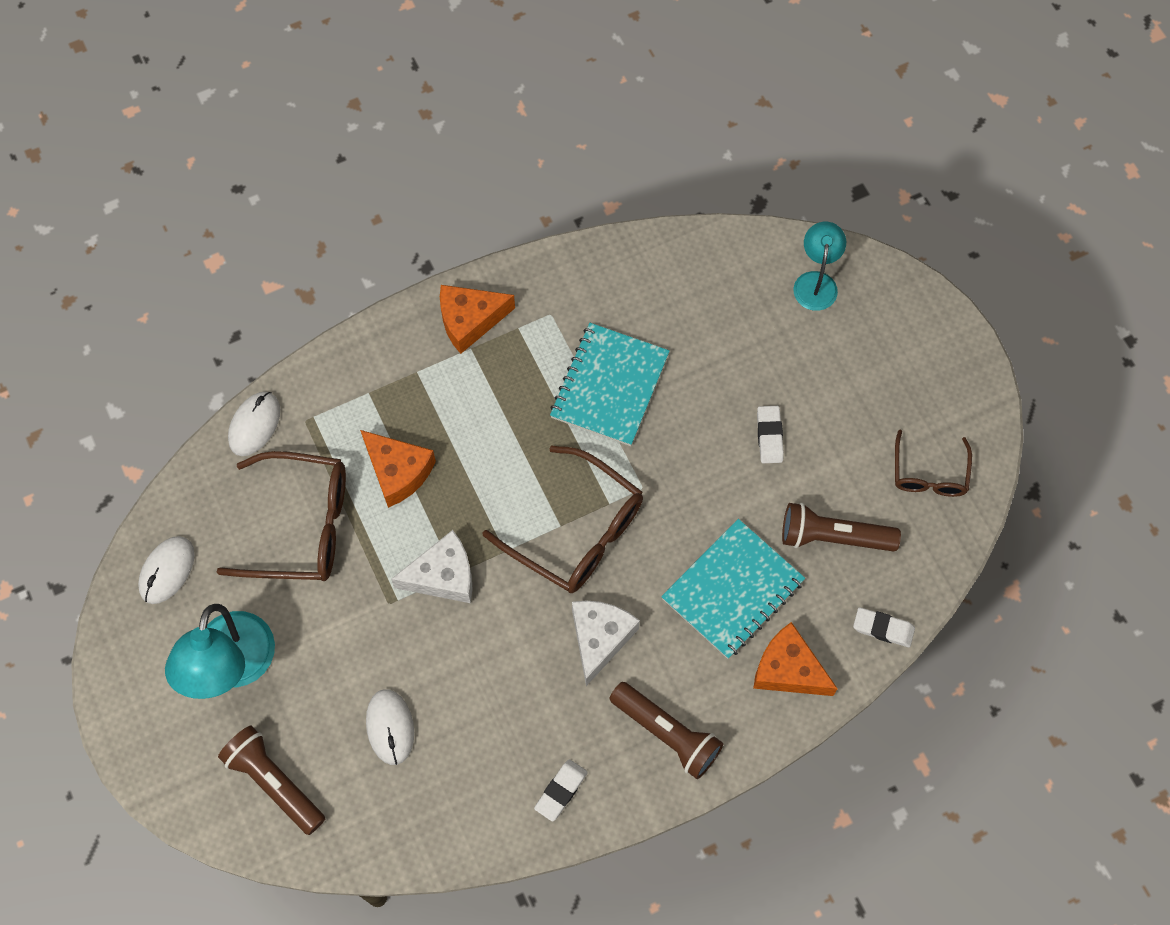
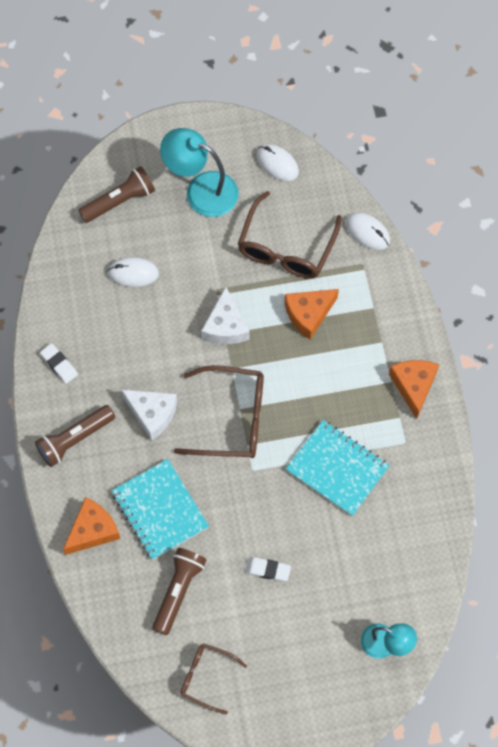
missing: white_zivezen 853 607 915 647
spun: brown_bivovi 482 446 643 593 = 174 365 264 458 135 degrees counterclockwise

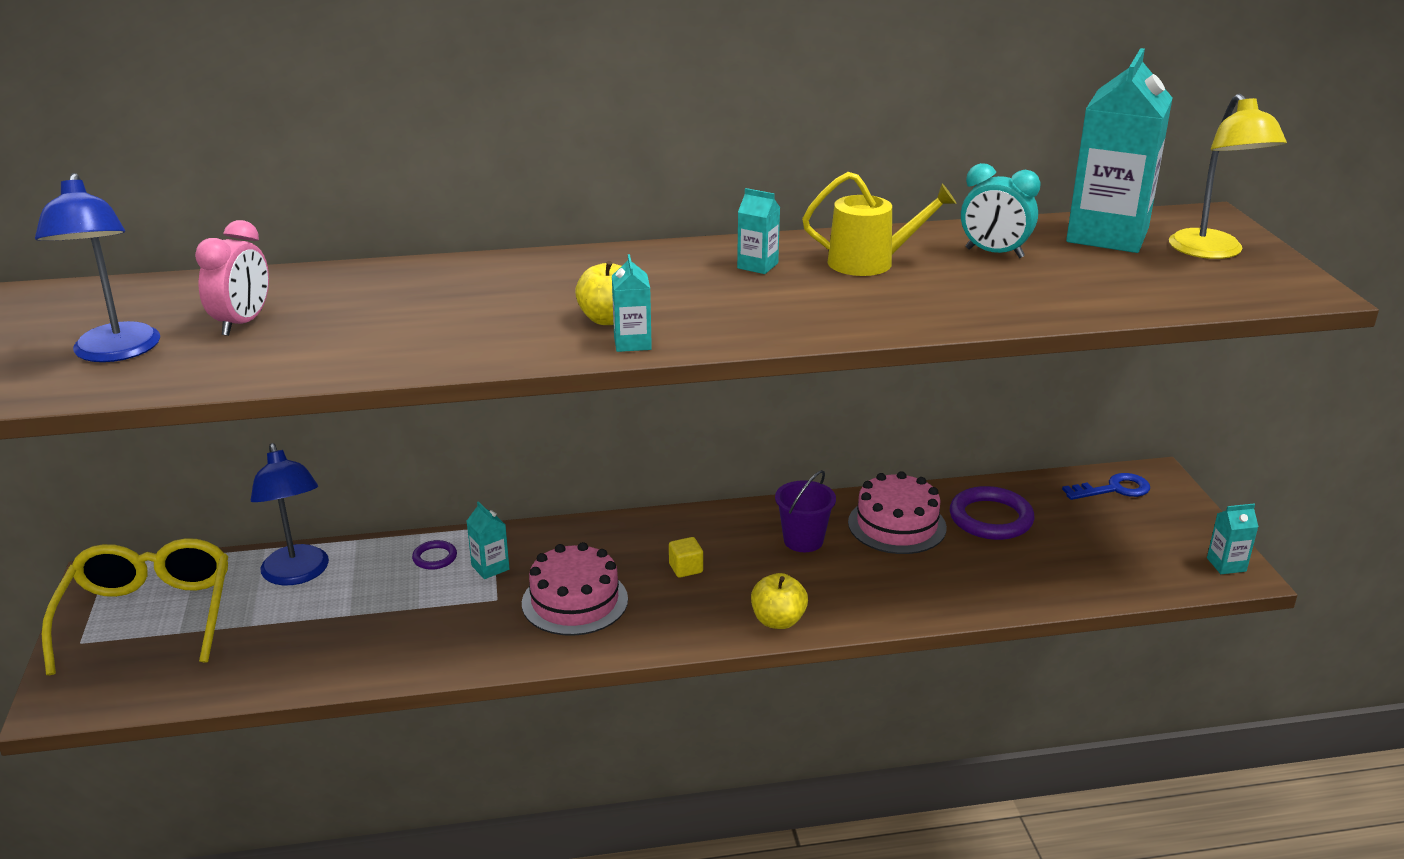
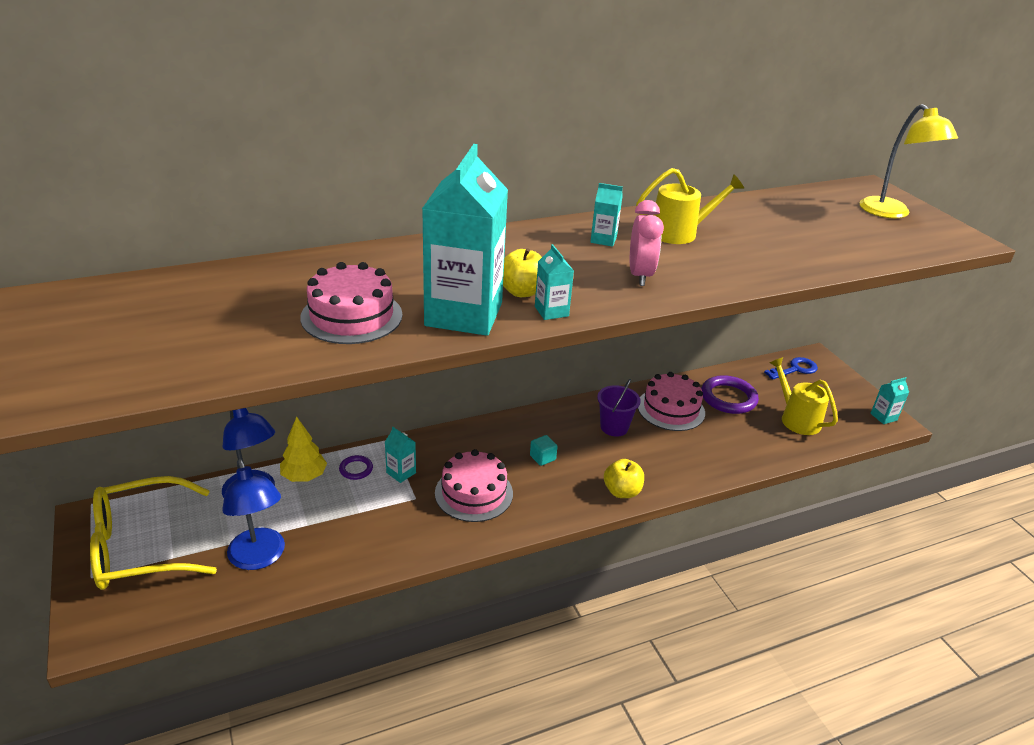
missing: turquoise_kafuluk 961 163 1041 258
appeared: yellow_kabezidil 280 416 327 482; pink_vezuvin 300 262 402 344; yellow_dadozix 770 357 838 435
relocated: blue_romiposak 35 173 160 362 to 222 459 285 570; pink_kafuluk 195 220 269 336 to 630 200 664 286; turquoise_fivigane 1066 48 1172 253 to 422 144 508 336
colour: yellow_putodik 669 537 703 578 to turquoise_putodik 530 435 558 466
spun: yellow_bivovi 42 538 228 675 = 90 476 217 590 90 degrees counterclockwise

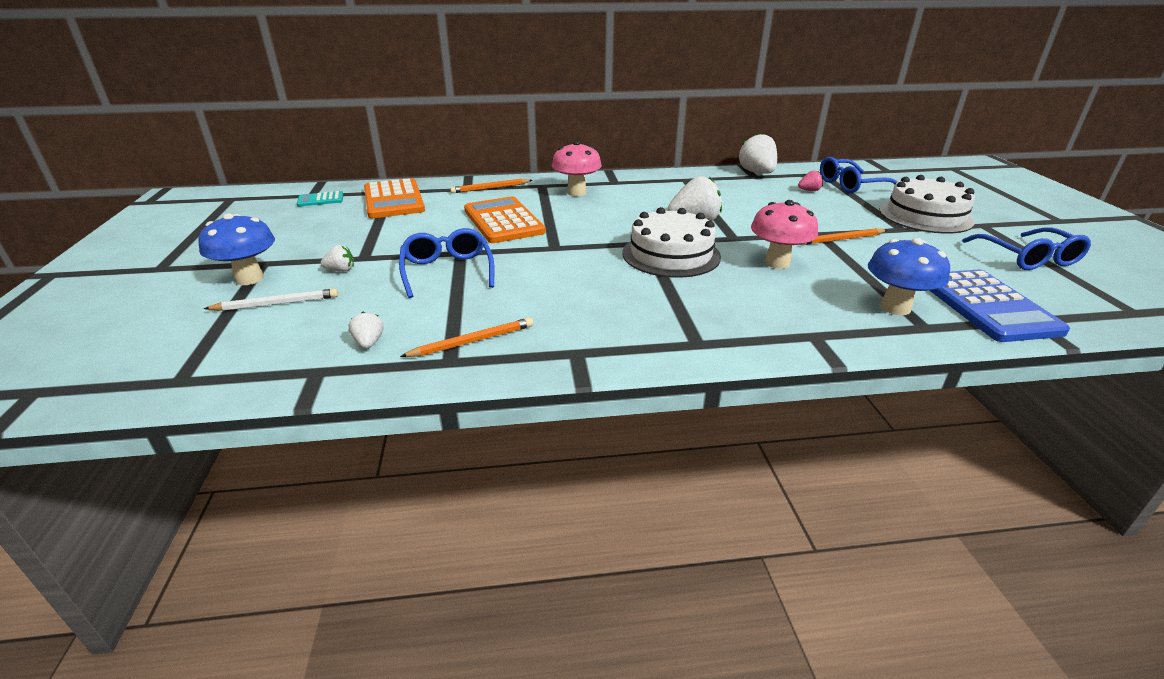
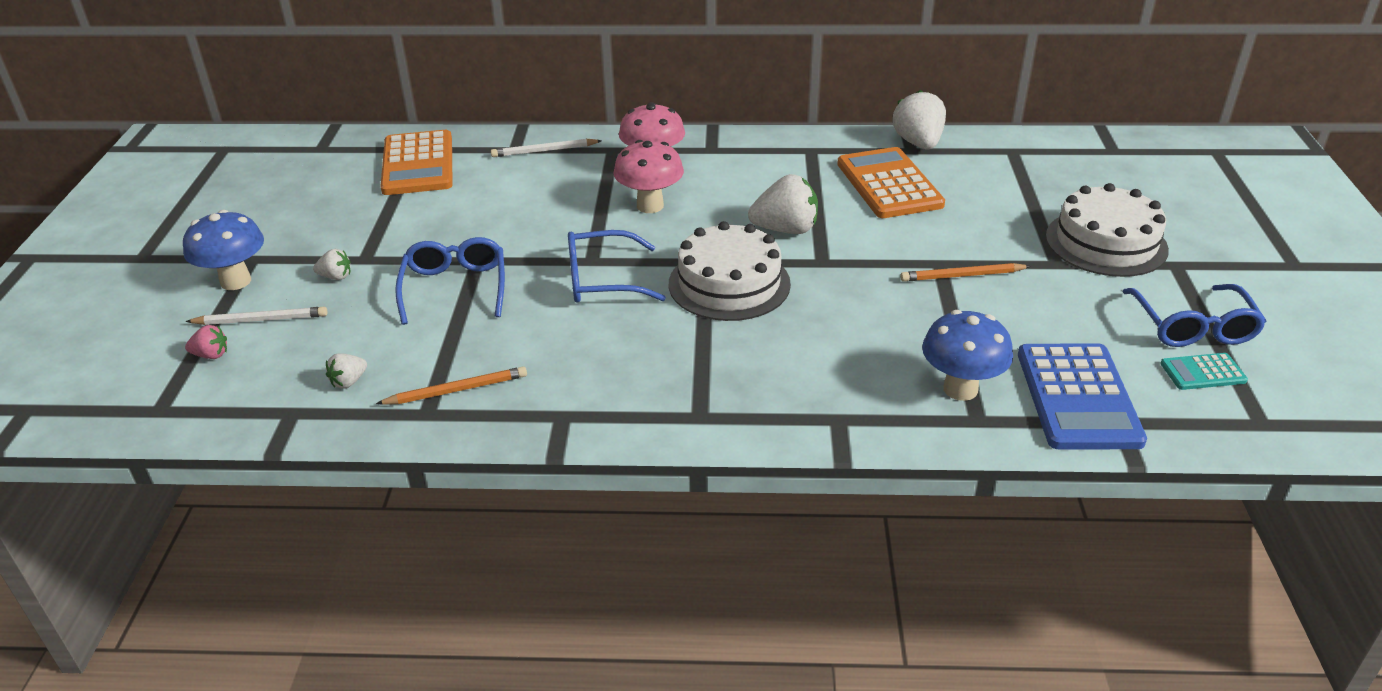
relocated: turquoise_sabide 297 191 343 207 to 1160 353 1248 390; orange_sabide 464 196 546 243 to 837 147 945 218; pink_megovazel 751 200 818 269 to 614 140 684 213; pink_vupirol 798 170 823 191 to 185 325 227 359; blue_bivovi 820 157 897 193 to 568 230 666 303
colour: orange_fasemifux 450 179 532 193 to white_fasemifux 491 139 602 157
spun: white_vupirol 349 312 383 349 = 326 353 367 389 135 degrees counterclockwise

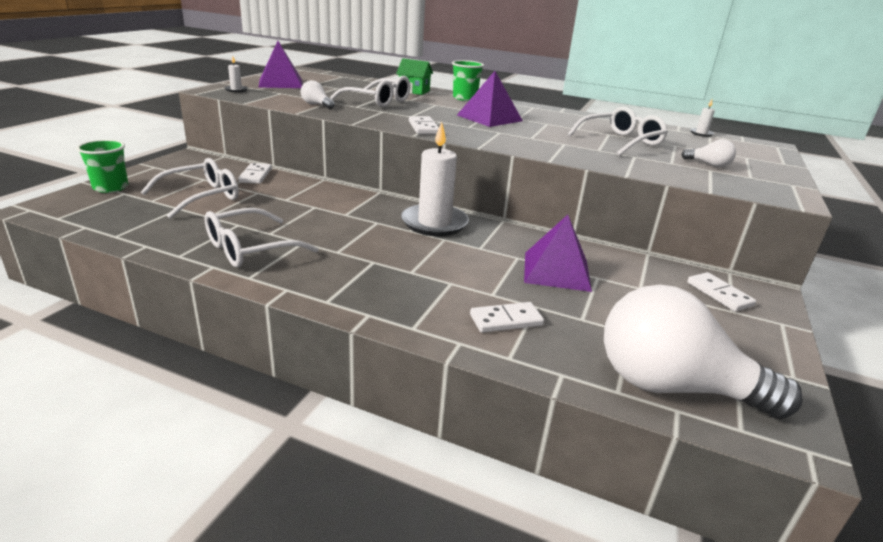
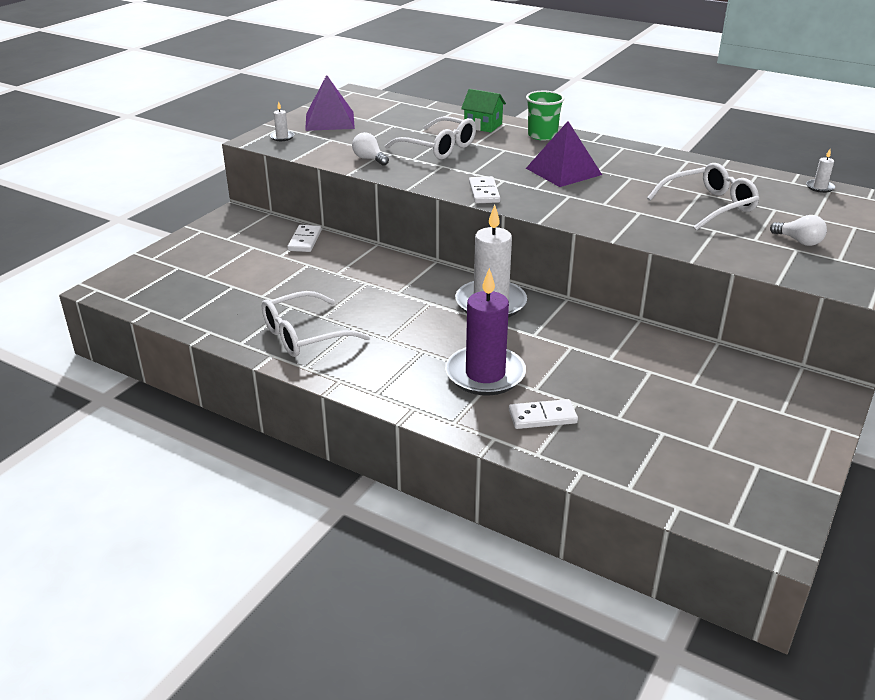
missing: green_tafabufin 77 139 128 193; white_bivovi 141 158 239 219; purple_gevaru 524 215 592 292; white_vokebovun 604 285 803 419; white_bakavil 687 272 756 312
appeared: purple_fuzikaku 445 268 526 396

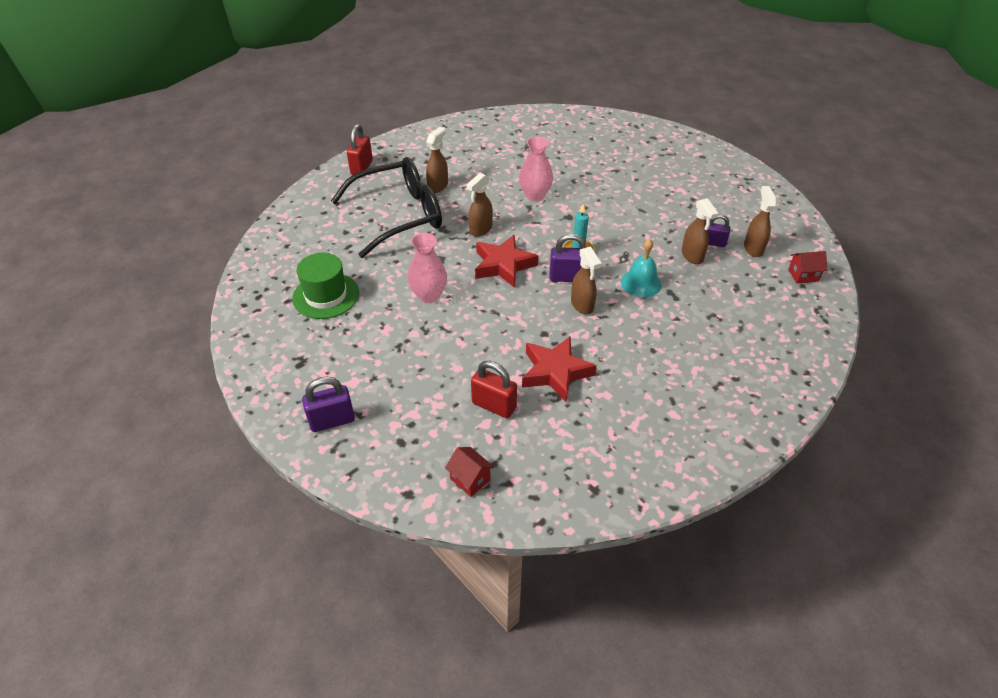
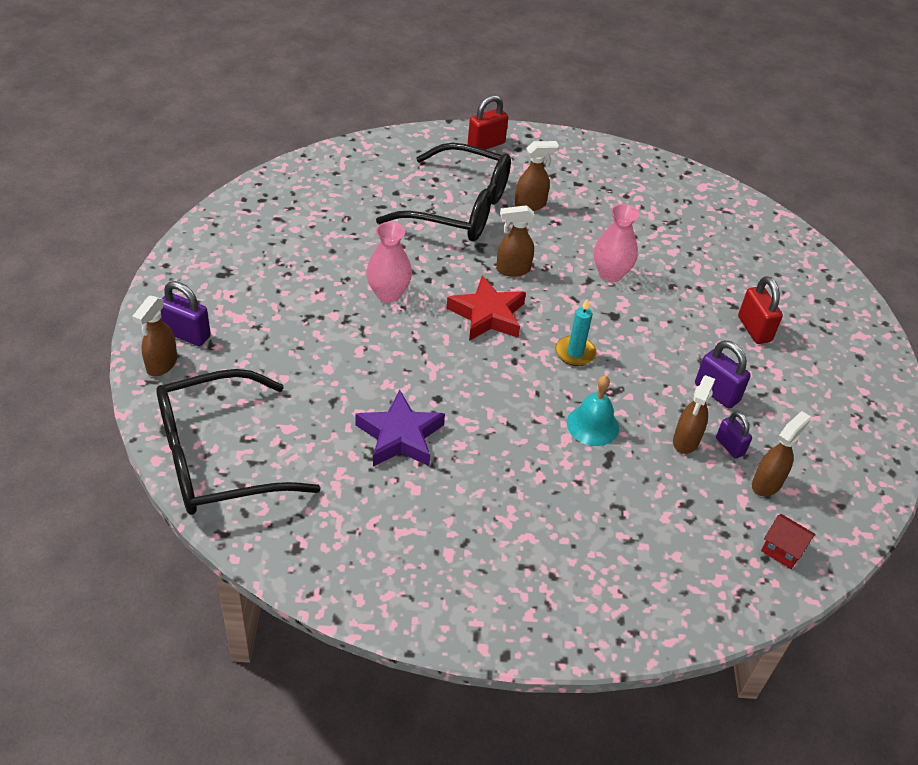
missing: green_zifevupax 292 253 359 319
relocated: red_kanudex 471 361 517 418 to 738 276 783 344; purple_kanudex 550 234 586 282 to 695 340 751 409; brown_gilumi 571 247 602 314 to 133 295 177 376
exchanged: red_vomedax 445 447 494 497 to black_bivovi 156 369 321 515
colour: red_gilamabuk 522 336 597 402 to purple_gilamabuk 355 390 445 466

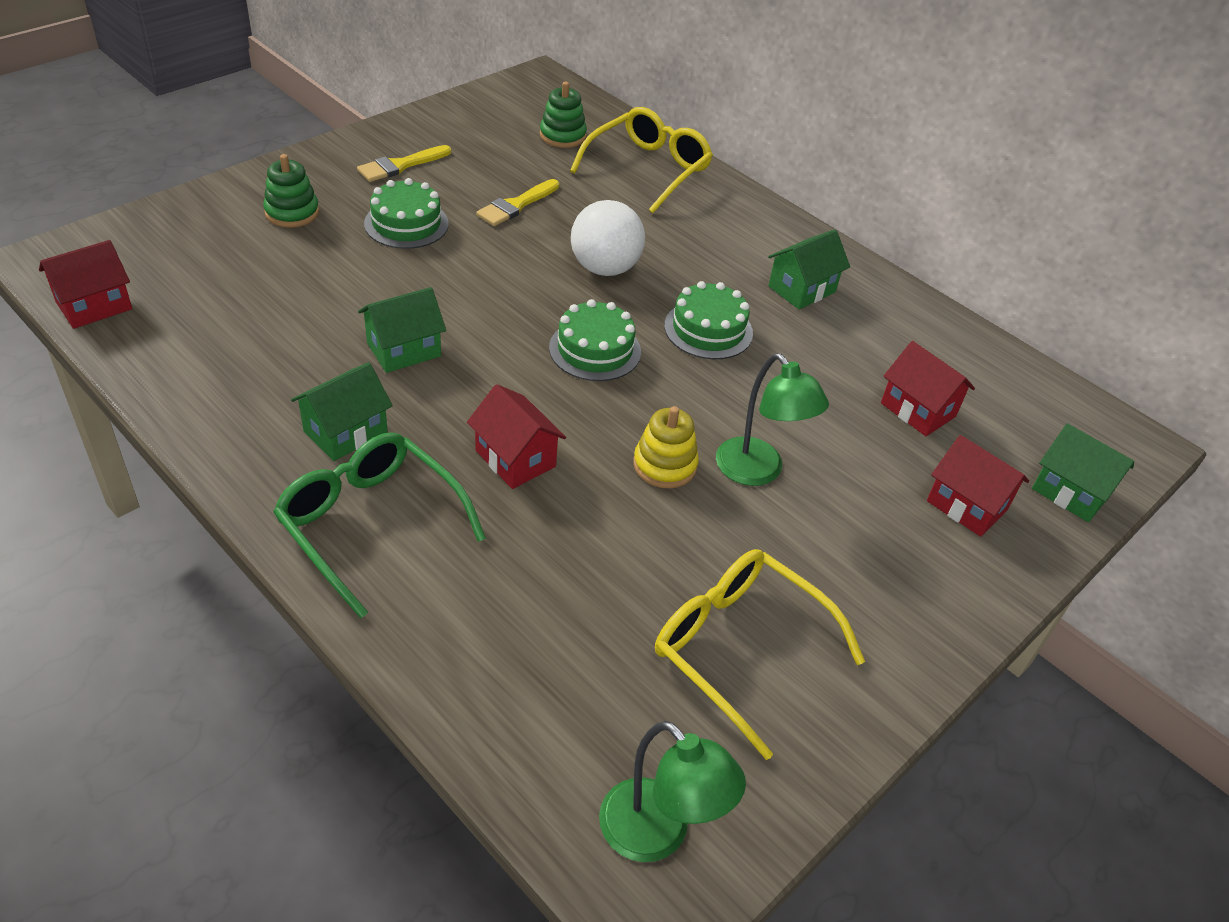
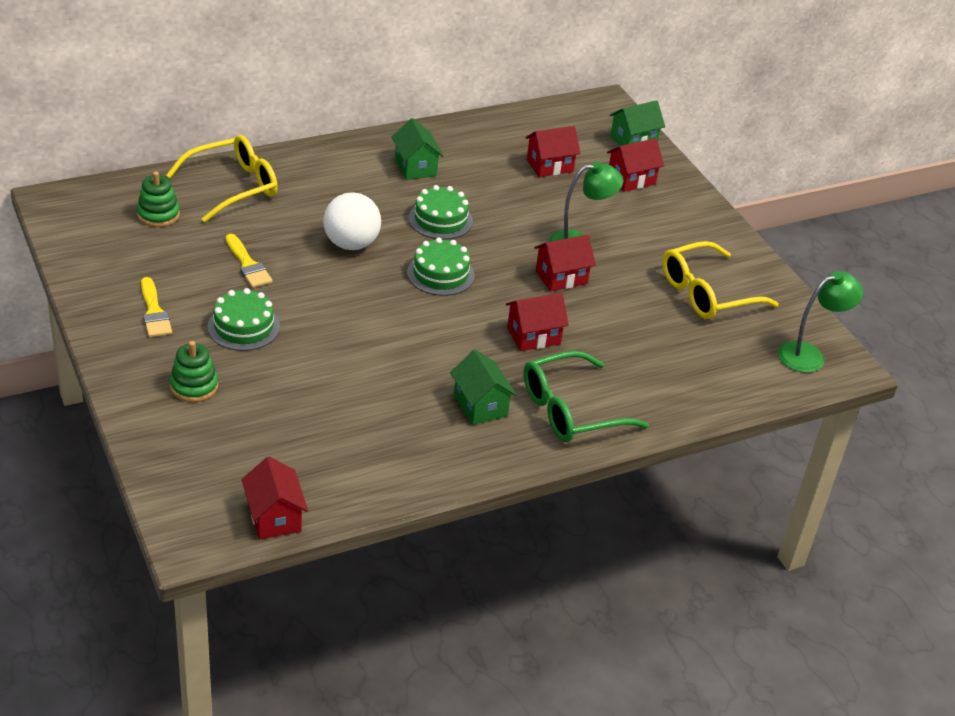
missing: green_vomedax 358 287 446 373
exchanged: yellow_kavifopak 633 406 699 489 to red_vomedax 534 235 596 291
spun: yellow_bivovi 570 107 713 213 = 166 135 278 222 90 degrees clockwise

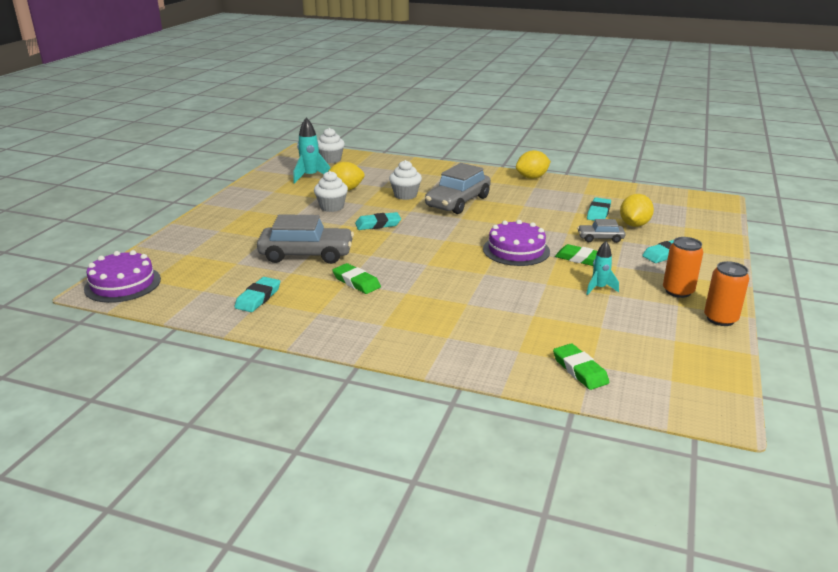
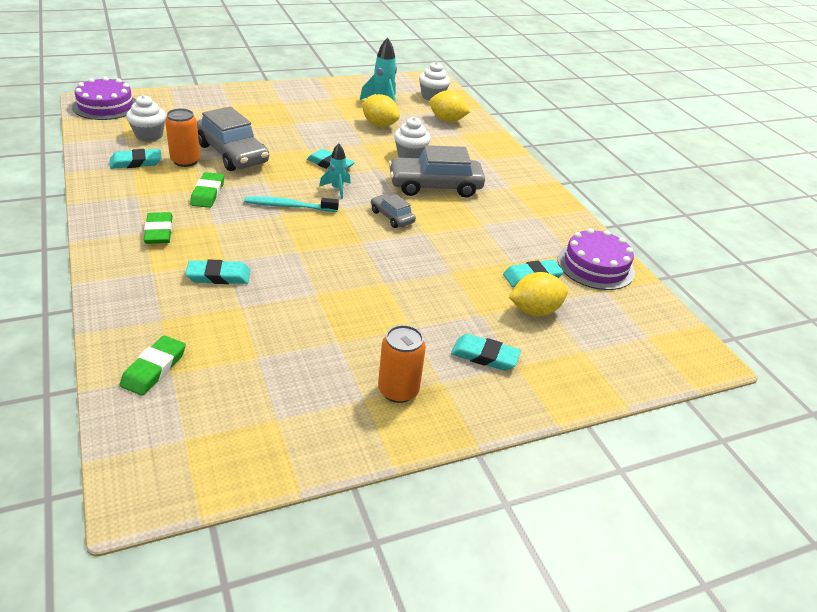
appeared: turquoise_zivezen 185 260 250 284; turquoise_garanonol 244 196 339 212
relocated: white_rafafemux 314 171 348 212 to 126 95 166 142; purple_vezuvin 483 220 550 266 to 558 228 635 290; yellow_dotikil 516 150 551 179 to 429 90 470 122; green_zivezen 555 244 598 266 to 144 212 173 244; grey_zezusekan 577 219 625 243 to 371 194 416 228; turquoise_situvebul 586 241 619 295 to 319 143 351 199; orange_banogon 704 261 749 326 to 165 108 200 167

